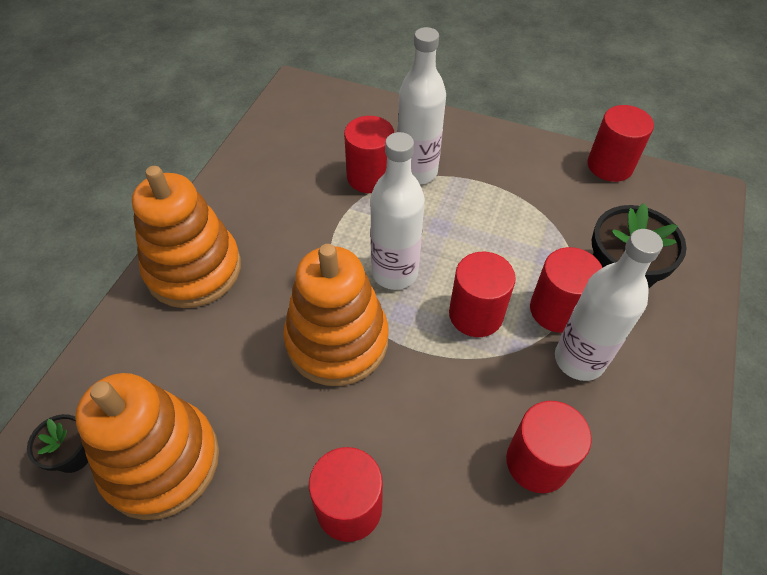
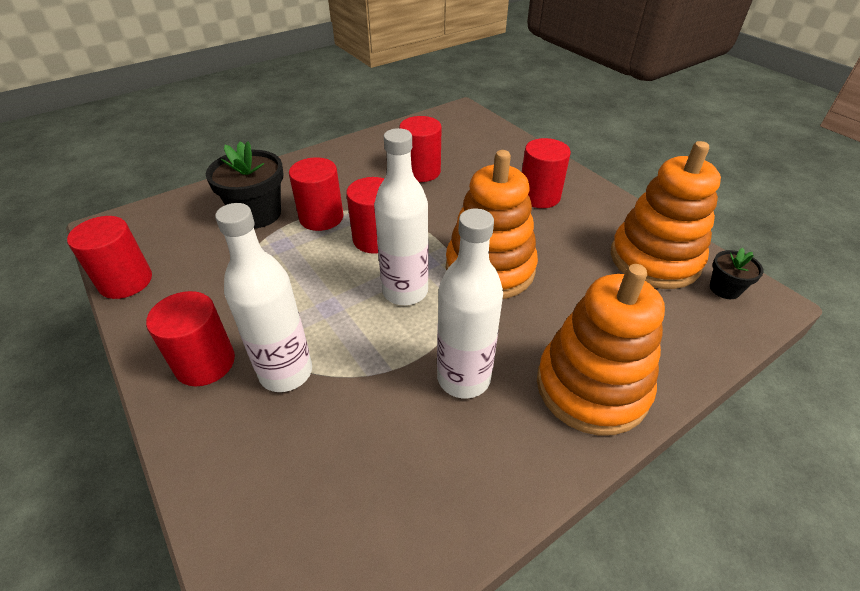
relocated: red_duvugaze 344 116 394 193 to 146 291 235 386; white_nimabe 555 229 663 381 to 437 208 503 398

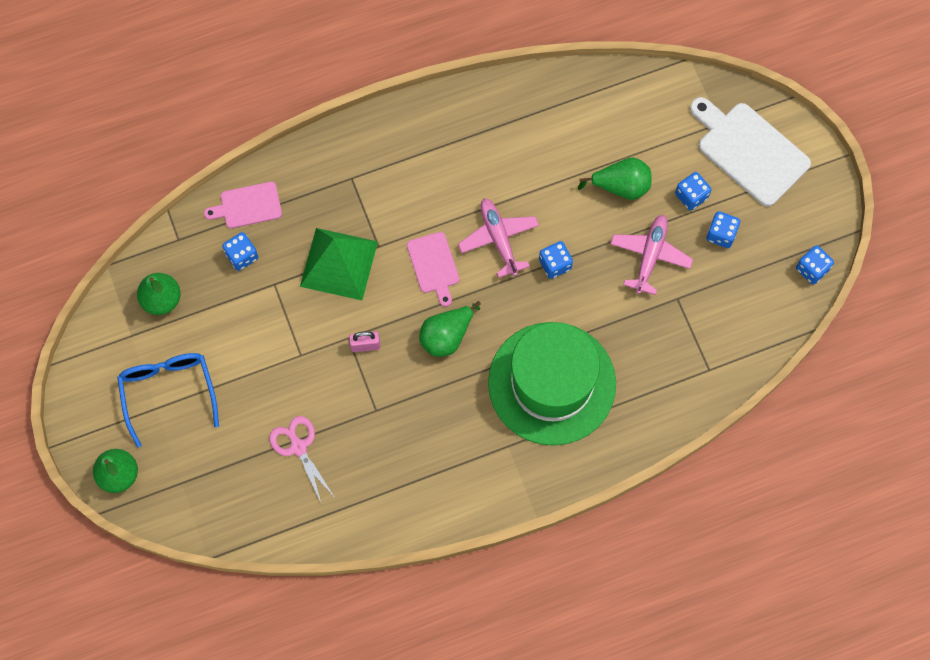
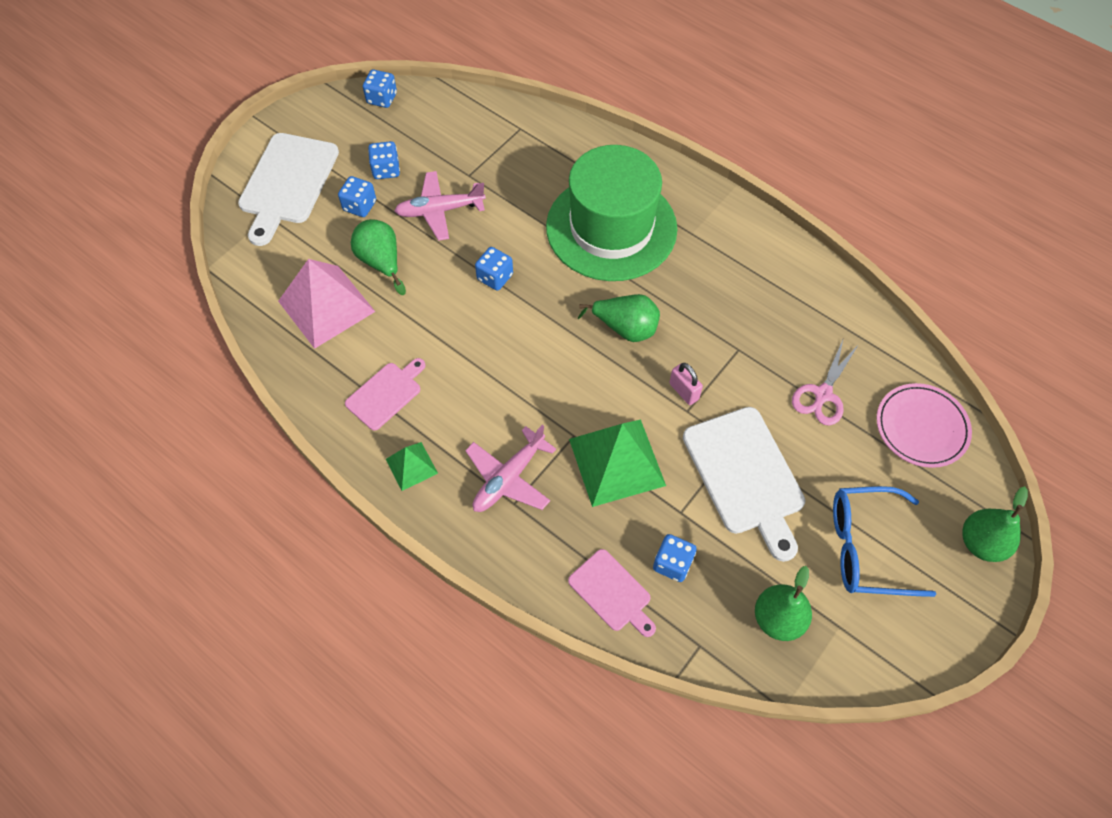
appeared: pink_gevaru 278 259 375 349; green_gevaru 386 442 438 491; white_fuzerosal 683 407 805 562; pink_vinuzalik 877 383 972 468
relocated: pink_fuzerosal 407 232 459 307 to 345 358 426 430; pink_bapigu 458 198 539 278 to 465 425 556 512
spun: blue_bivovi 117 353 219 448 = 833 486 936 597 45 degrees clockwise

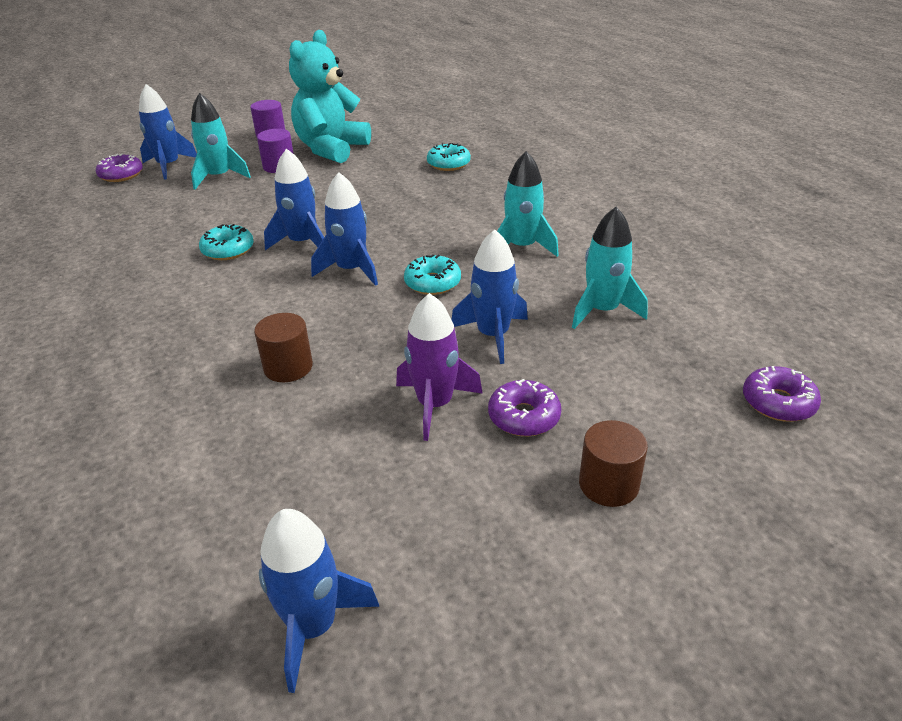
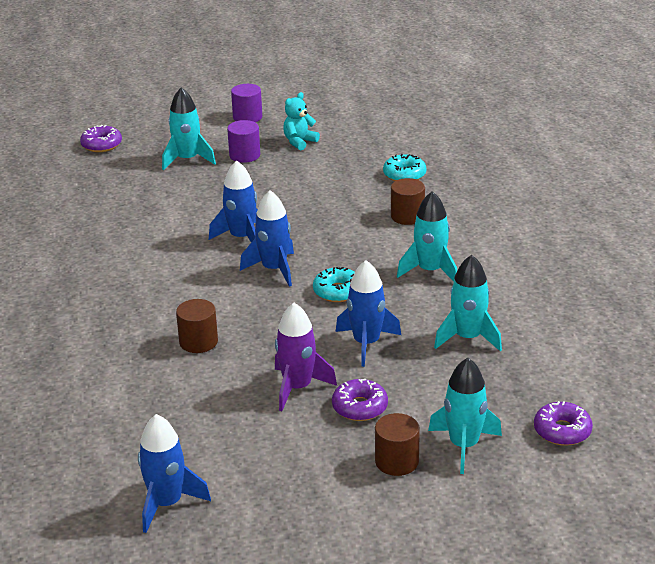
missing: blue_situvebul 139 84 197 180; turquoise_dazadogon 199 224 254 260
appeared: brown_duvugaze 391 178 425 225; turquoise_situvebul 428 358 502 474
size: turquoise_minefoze 289 30 371 163 = 283 92 320 150 x0.47

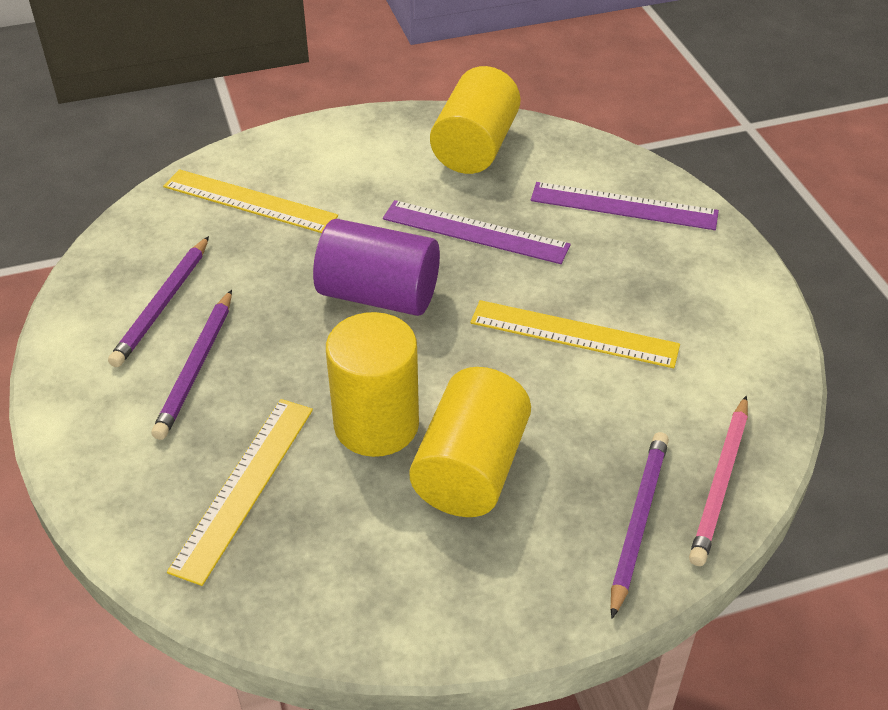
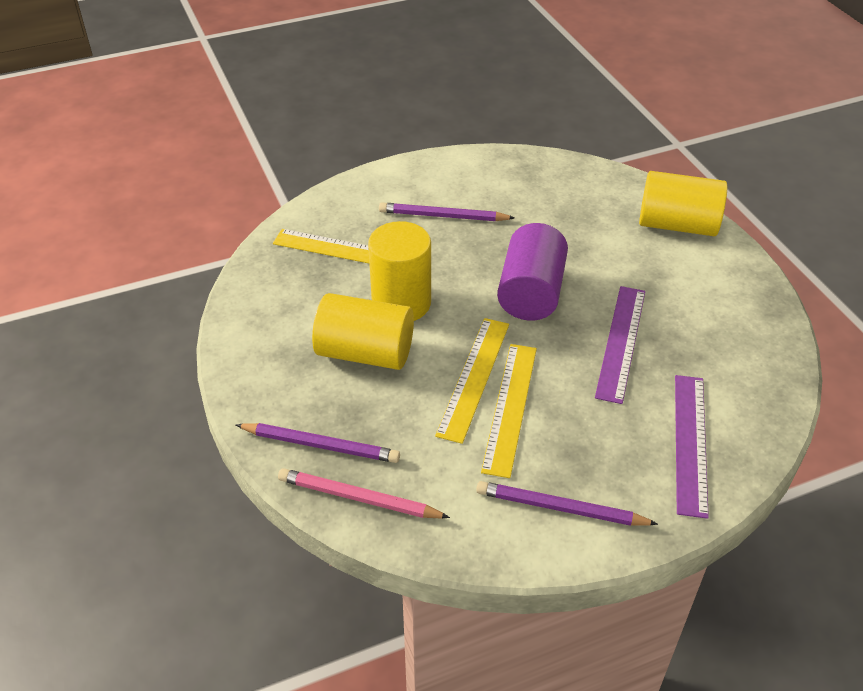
relocated: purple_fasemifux 108 236 209 367 to 476 481 658 526; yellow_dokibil 163 169 338 233 to 435 318 509 444; yellow_duvugaze 430 66 521 174 to 639 171 727 236

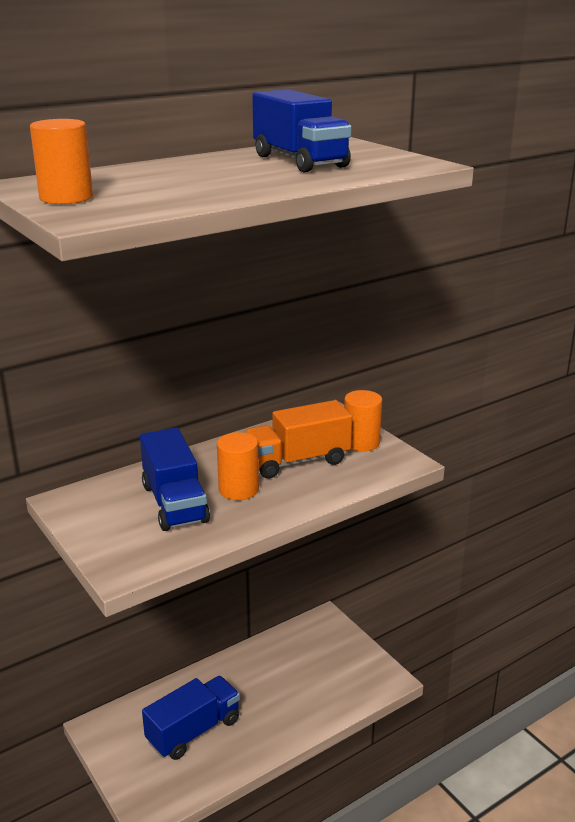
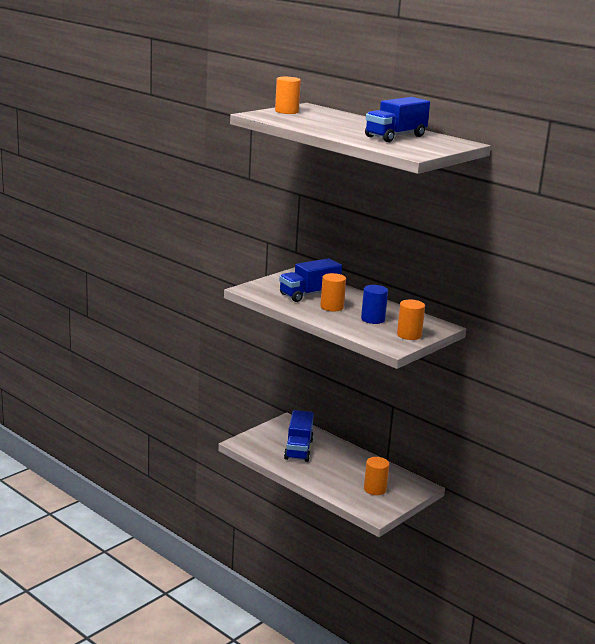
appeared: orange_duvugaze 364 457 389 495
exchanged: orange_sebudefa 244 400 352 478 to blue_duvugaze 361 285 388 324
spun: blue_sebudefa 142 676 240 760 = 284 410 314 462 60 degrees clockwise

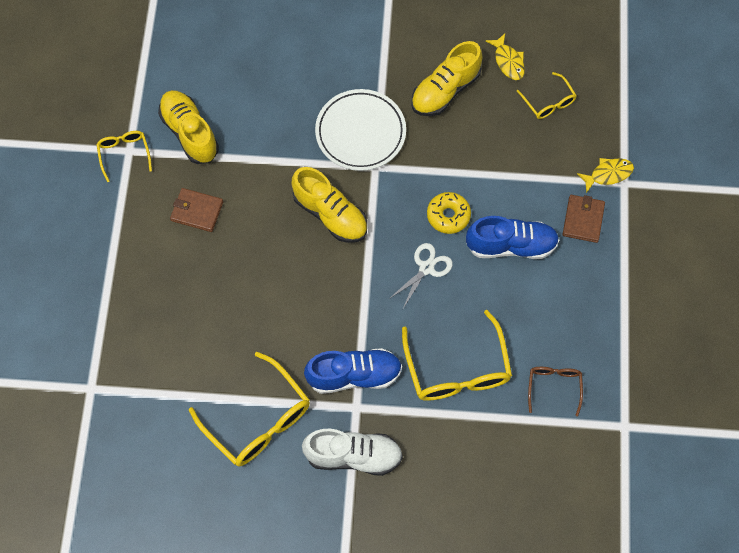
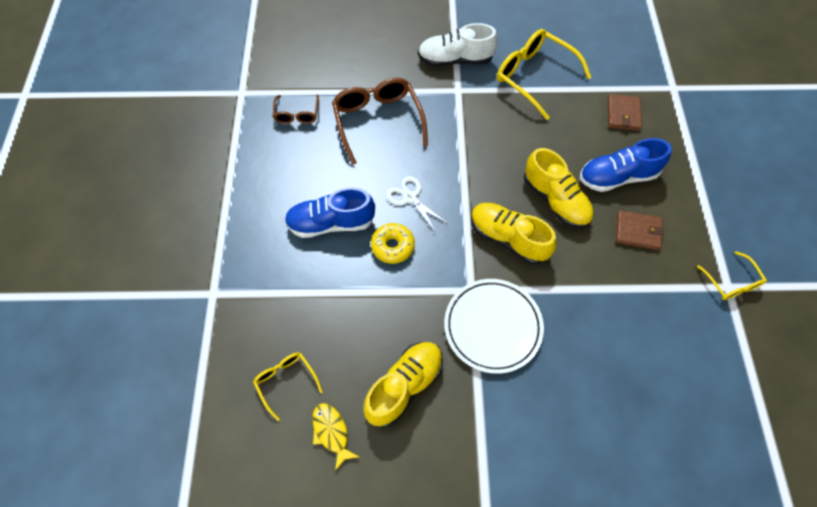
missing: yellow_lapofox 577 158 634 193
relocated: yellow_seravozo 158 90 219 164 to 524 148 594 229; blue_seravozo 304 348 402 394 to 580 138 672 192; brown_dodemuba 563 195 605 243 to 608 94 642 131
colour: yellow_bivovi 402 310 512 401 to brown_bivovi 332 78 428 165
spun: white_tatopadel 389 243 453 308 = 386 176 447 231 105 degrees clockwise

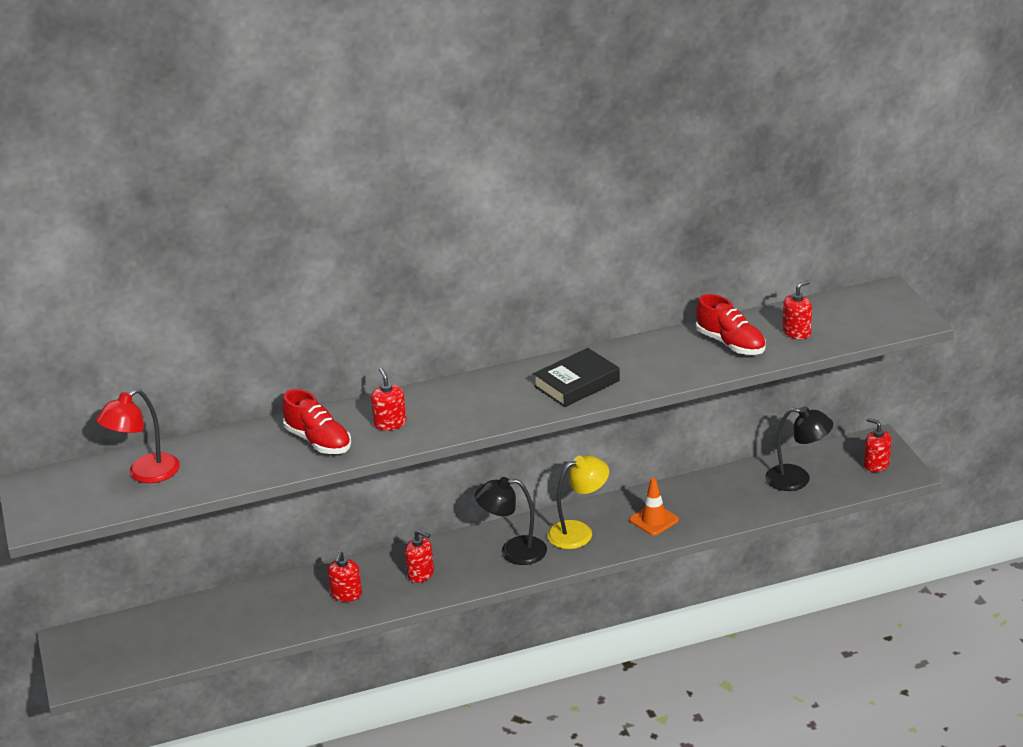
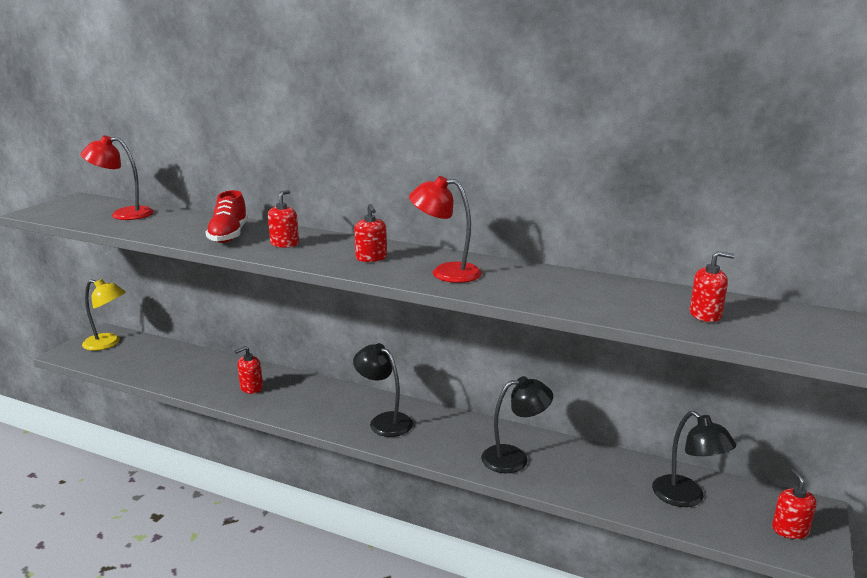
missing: red_seravozo 696 294 766 355
relocated: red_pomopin 405 530 434 583 to 354 204 387 262; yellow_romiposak 547 455 609 549 to 82 279 125 351
exchanged: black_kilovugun 533 348 620 407 to red_romiposak 409 176 482 283; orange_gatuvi 629 478 679 536 to black_romiposak 481 376 553 473

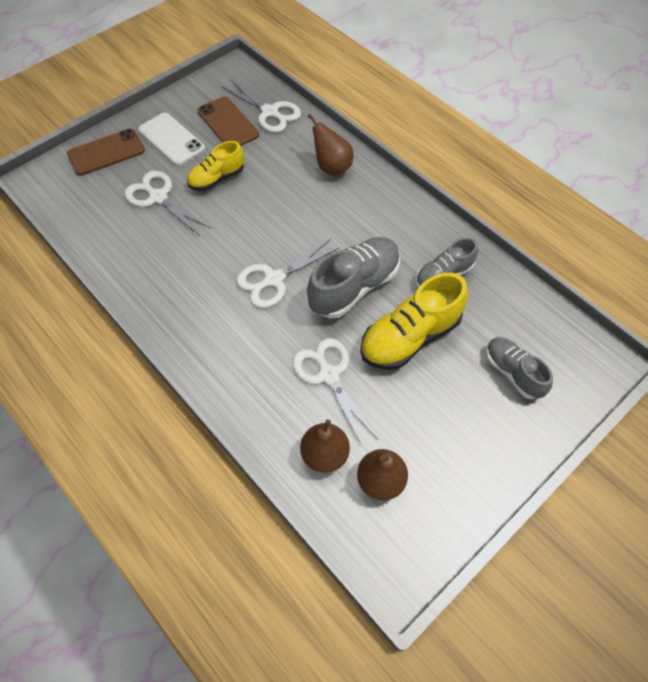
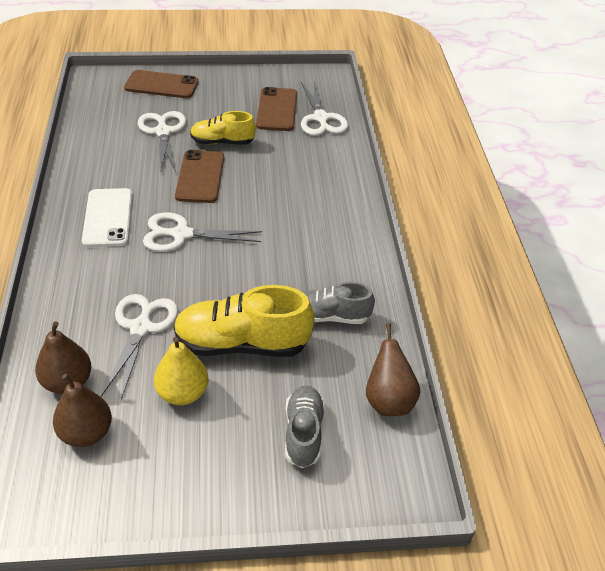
missing: grey_seravozo 307 237 400 318
appeared: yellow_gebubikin 154 337 209 405; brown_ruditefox 175 150 224 203
relocated: white_ruditefox 138 113 205 166 to 82 188 132 247; brown_gebubikin 308 114 353 176 to 366 323 420 416

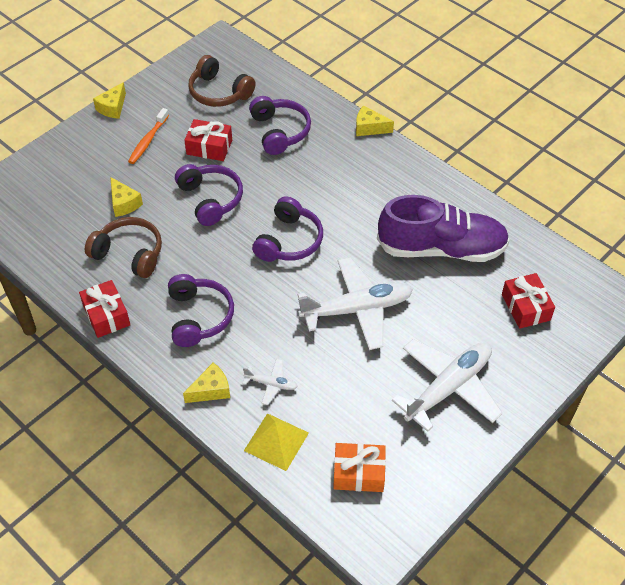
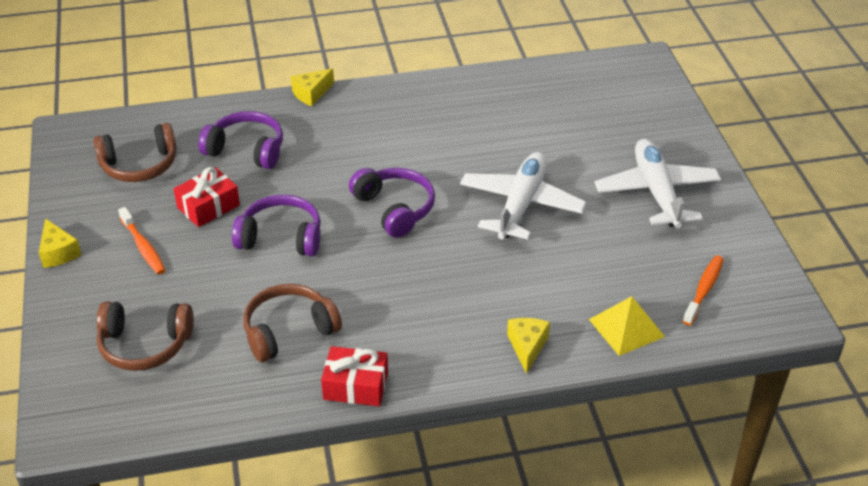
missing: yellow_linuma 110 177 143 217; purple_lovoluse 168 274 234 347; white_bapigu 243 359 298 405; purple_seravozo 377 195 510 262; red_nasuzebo 502 273 555 329
appeared: brown_lovoluse 97 301 194 371
exchanged: orange_nasuzebo 333 443 386 492 to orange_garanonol 683 256 724 325

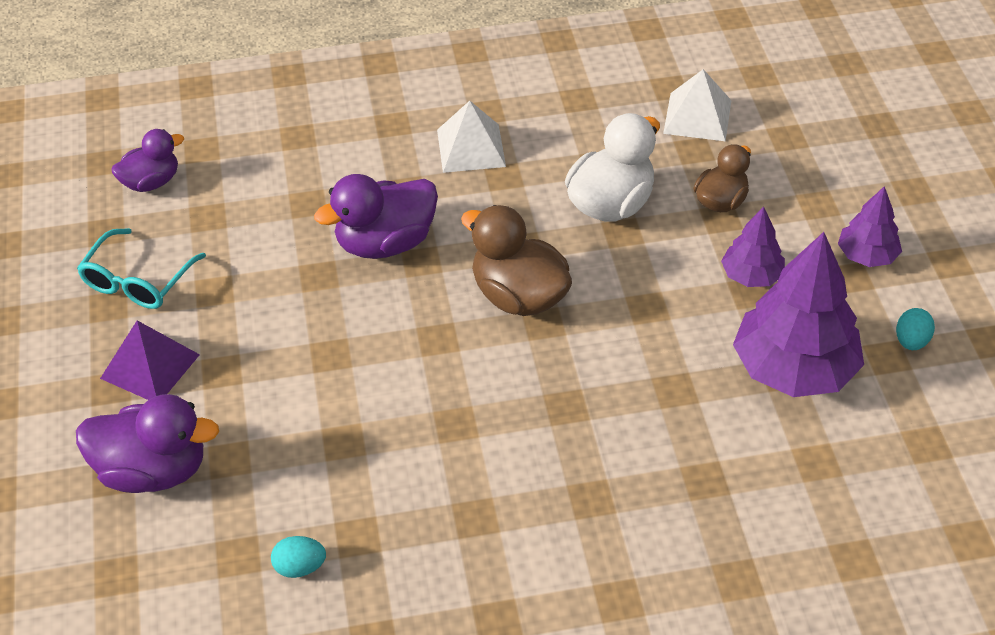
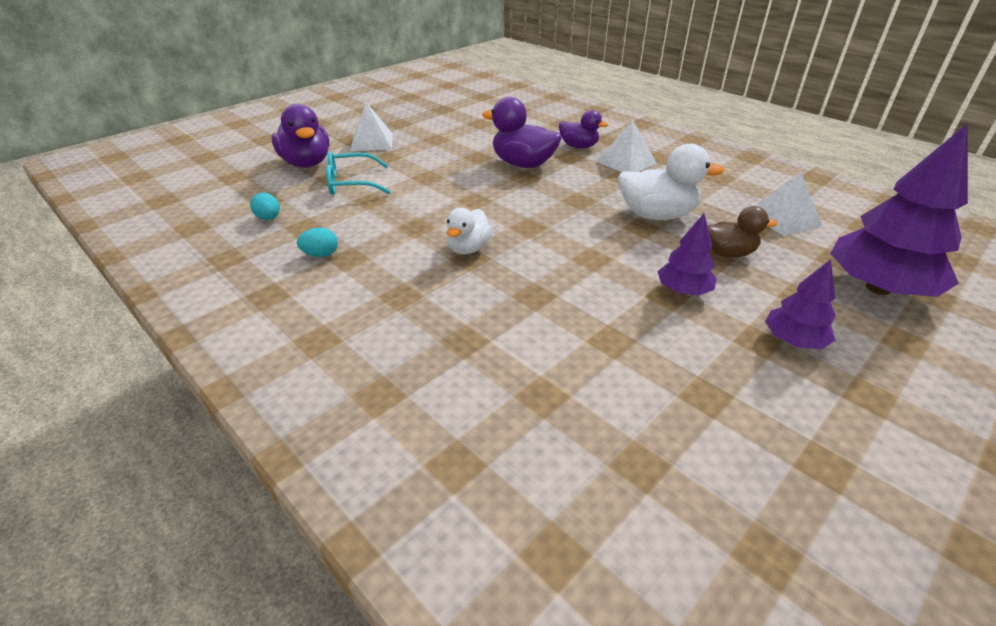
missing: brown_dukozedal 461 205 572 316
appeared: white_dukozedal 446 208 492 254
relocated: turquoise_bivovi 77 228 206 309 to 326 151 391 195; purple_dukozedal 112 129 184 192 to 559 110 608 148; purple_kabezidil 733 232 864 397 to 830 123 968 297; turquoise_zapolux 896 308 935 350 to 297 228 338 257
colour: purple_gevaru 100 321 200 400 to white_gevaru 350 102 393 151

